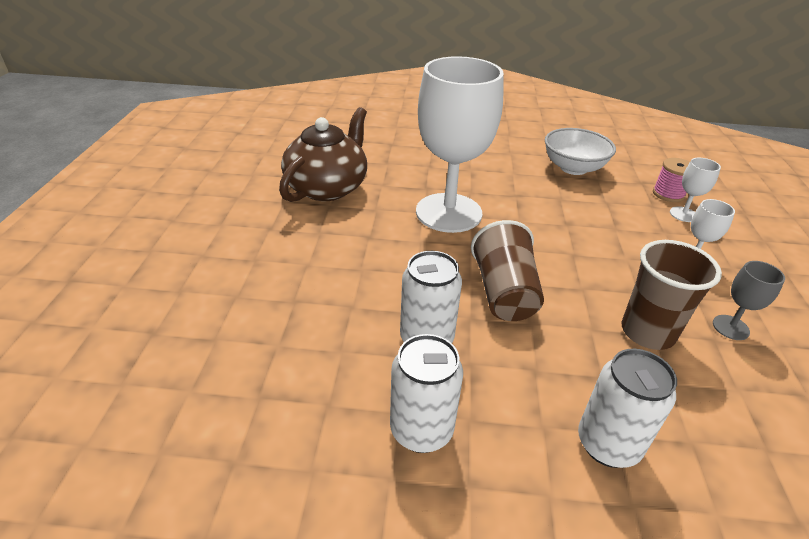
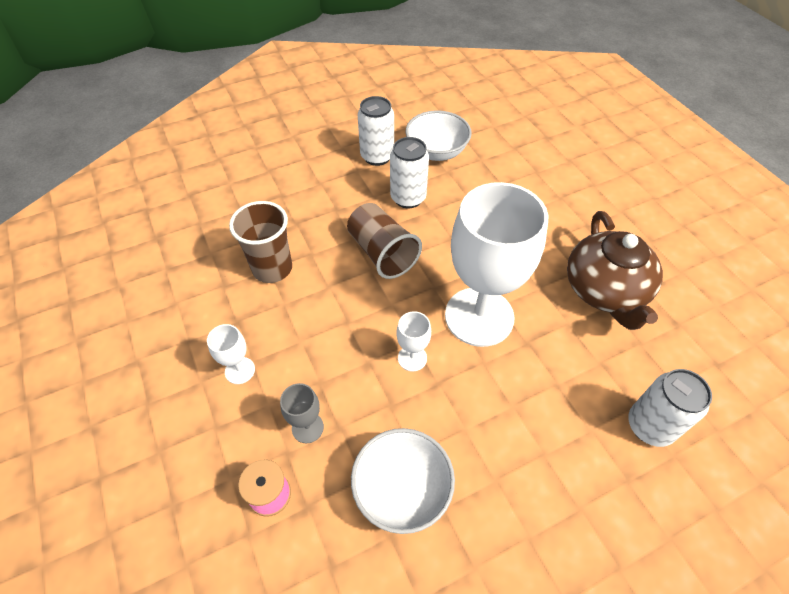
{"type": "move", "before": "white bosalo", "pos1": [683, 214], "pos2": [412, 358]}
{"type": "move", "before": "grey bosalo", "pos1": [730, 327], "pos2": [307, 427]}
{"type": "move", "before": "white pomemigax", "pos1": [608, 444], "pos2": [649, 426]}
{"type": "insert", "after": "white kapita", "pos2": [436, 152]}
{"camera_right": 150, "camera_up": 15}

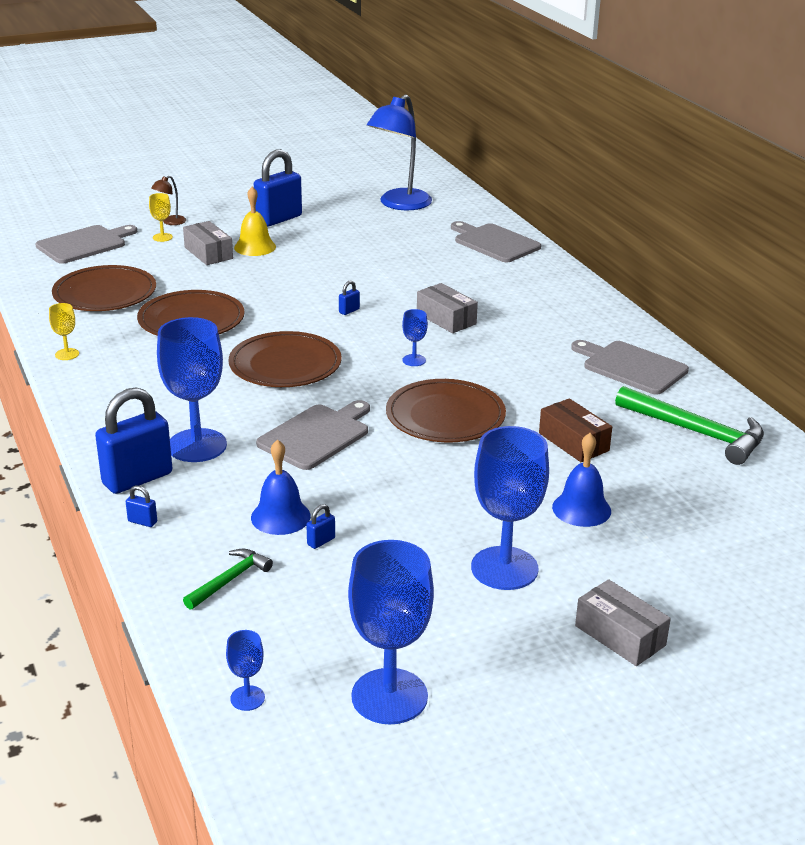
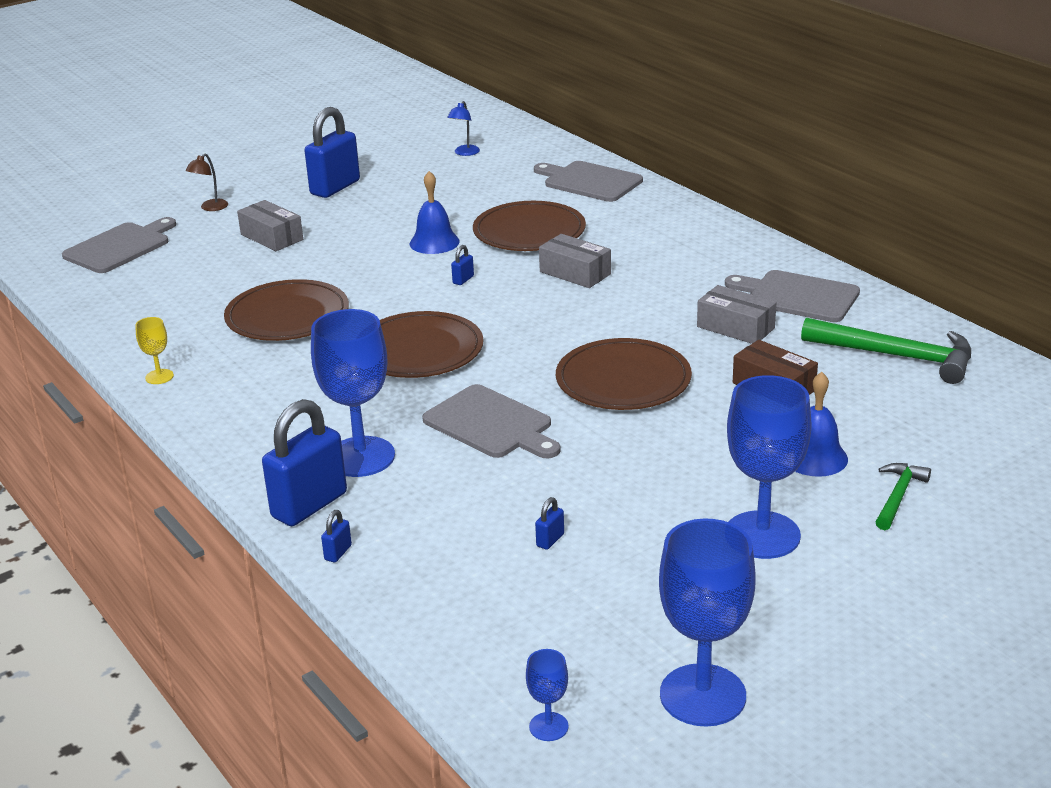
{"type": "resize", "before": "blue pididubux", "pos1": [399, 204], "pos2": [464, 153], "scale": 0.42}
{"type": "delete", "before": "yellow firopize", "pos1": [255, 247]}
{"type": "delete", "before": "yellow bosalo", "pos1": [162, 237]}
{"type": "move", "before": "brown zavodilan", "pos1": [105, 293], "pos2": [529, 231]}
{"type": "delete", "before": "blue bosalo", "pos1": [414, 360]}
{"type": "rotate", "before": "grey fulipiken", "pos1": [316, 435], "pos2": [491, 424], "turn": 105}
{"type": "move", "before": "blue firopize", "pos1": [280, 516], "pos2": [434, 242]}
{"type": "rotate", "before": "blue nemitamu", "pos1": [142, 522], "pos2": [338, 553], "turn": -75}
{"type": "move", "before": "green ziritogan", "pos1": [230, 580], "pos2": [898, 496]}
{"type": "move", "before": "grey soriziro", "pos1": [620, 635], "pos2": [735, 327]}
{"camera_right": -10, "camera_up": 0}

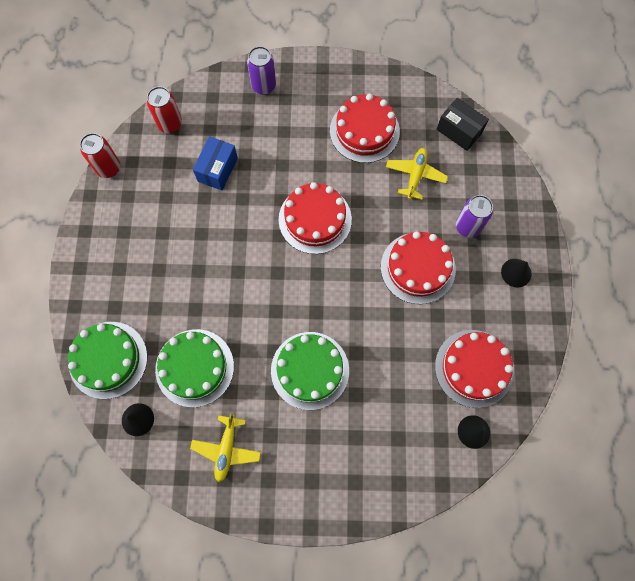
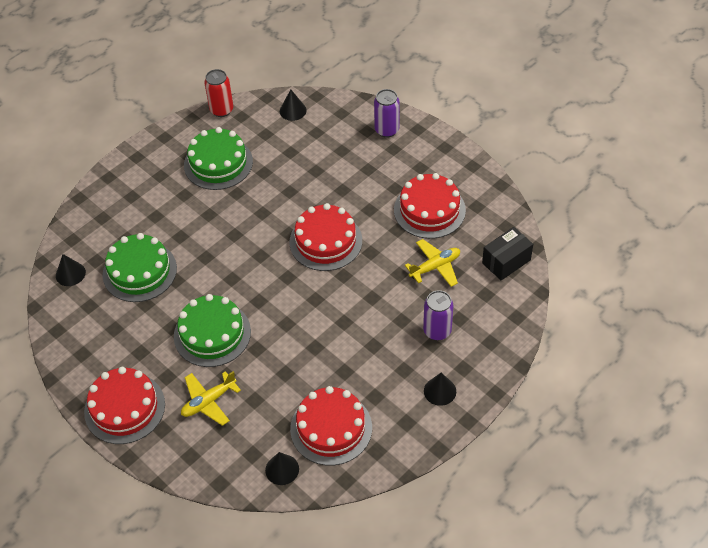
{"type": "replace", "before": "red pomemigax", "after": "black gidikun", "pos1": [170, 124], "pos2": [293, 110]}
{"type": "rotate", "before": "black soriziro", "pos1": [459, 131], "pos2": [506, 261], "turn": 60}
{"type": "delete", "before": "blue soriziro", "pos1": [217, 169]}
{"type": "move", "before": "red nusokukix", "pos1": [418, 268], "pos2": [124, 408]}
{"type": "move", "before": "green nusokukix", "pos1": [108, 359], "pos2": [218, 163]}
{"type": "move", "before": "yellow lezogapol", "pos1": [226, 449], "pos2": [209, 401]}
{"camera_right": 45, "camera_up": -20}

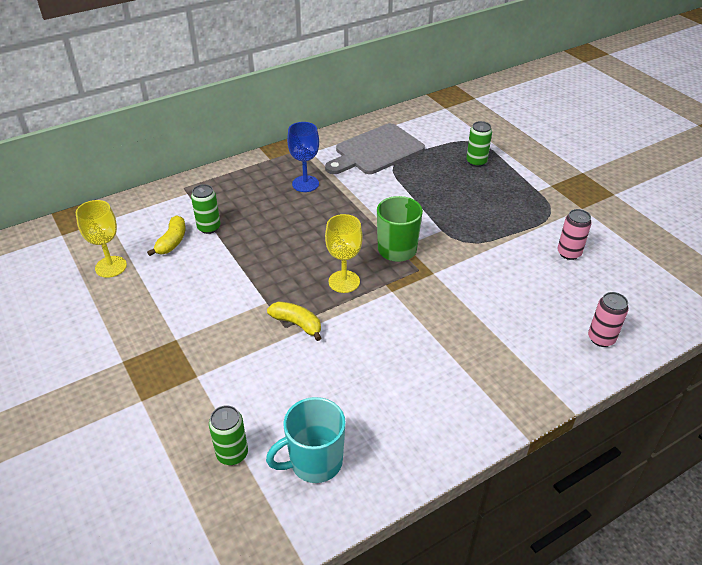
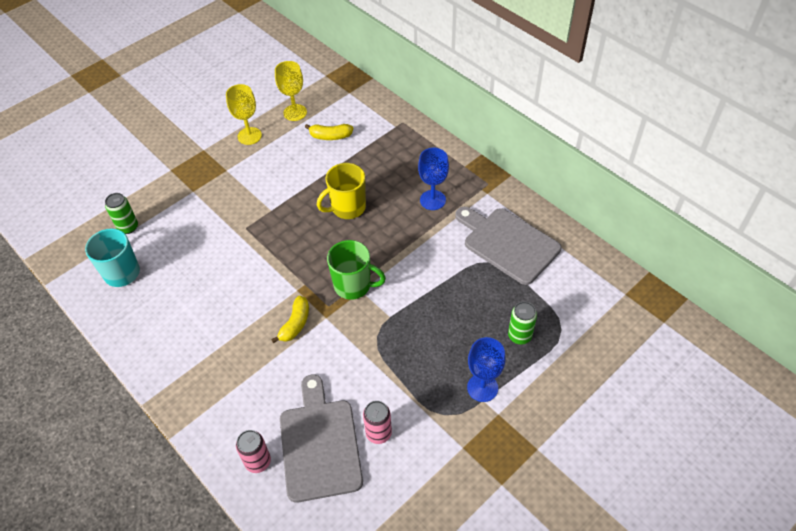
{"type": "delete", "before": "green pomemigax", "pos1": [209, 227]}
{"type": "move", "before": "yellow bosalo", "pos1": [344, 281], "pos2": [249, 136]}
{"type": "move", "before": "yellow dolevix", "pos1": [297, 324], "pos2": [295, 324]}
{"type": "insert", "after": "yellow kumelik", "pos2": [347, 208]}
{"type": "insert", "after": "blue bosalo", "pos2": [482, 387]}
{"type": "insert", "after": "grey fulipiken", "pos2": [320, 444]}
{"camera_right": 80, "camera_up": 10}

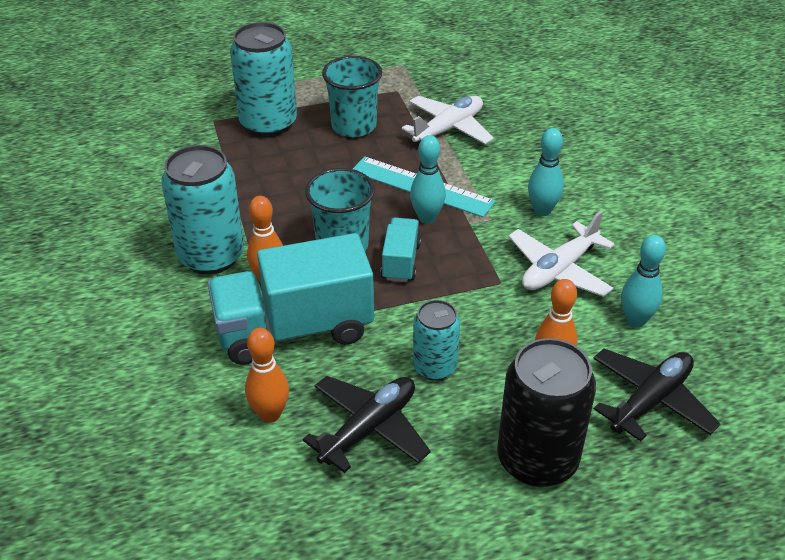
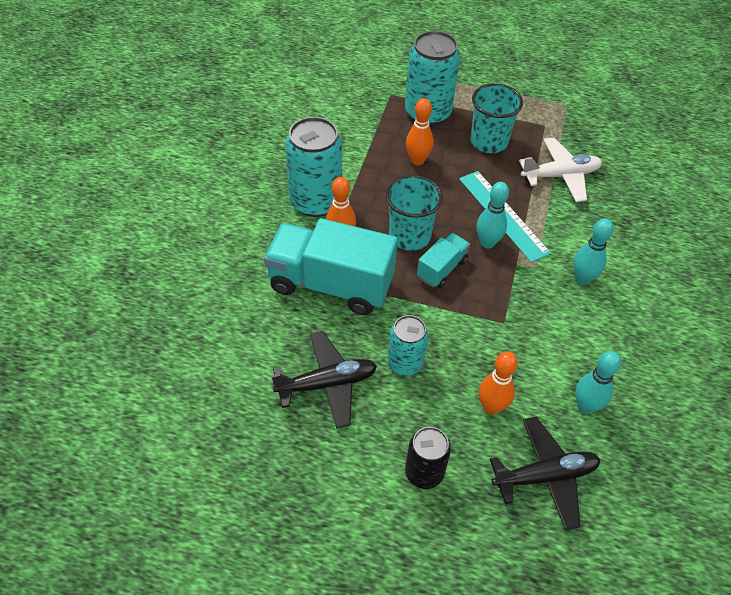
{"type": "delete", "before": "white lezogapol", "pos1": [559, 269]}
{"type": "move", "before": "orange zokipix", "pos1": [270, 414], "pos2": [417, 160]}
{"type": "resize", "before": "black pomemigax", "pos1": [537, 460], "pos2": [424, 472], "scale": 0.59}
{"camera_right": 30, "camera_up": 10}

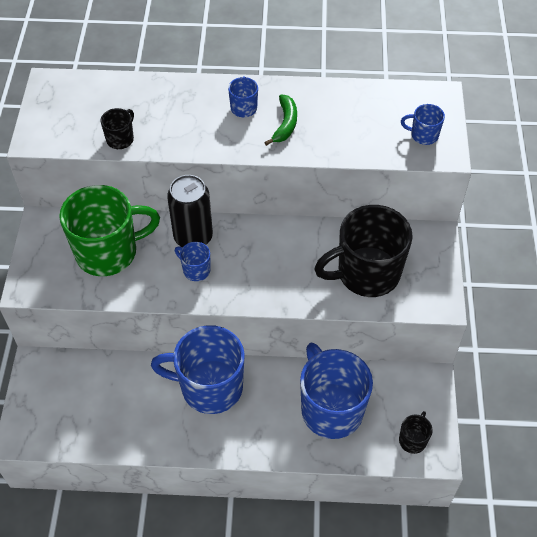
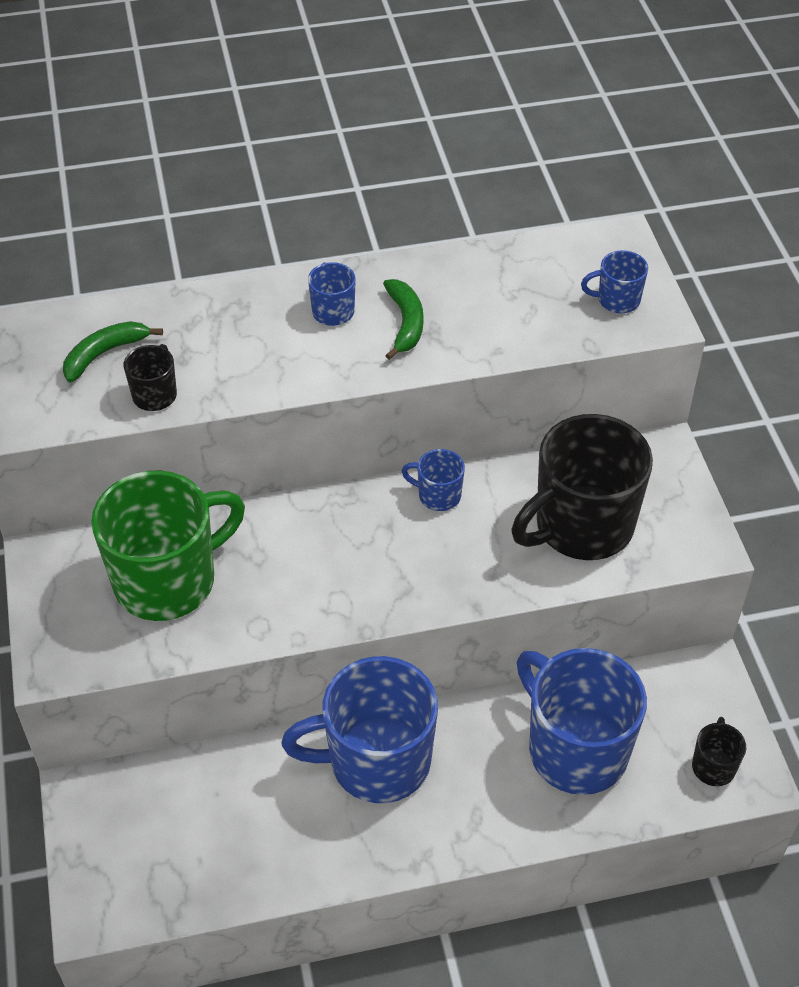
{"type": "delete", "before": "black pomemigax", "pos1": [193, 237]}
{"type": "move", "before": "blue kumelik", "pos1": [195, 270], "pos2": [438, 495]}
{"type": "insert", "after": "green dolevix", "pos2": [105, 354]}
{"camera_right": -15, "camera_up": -5}

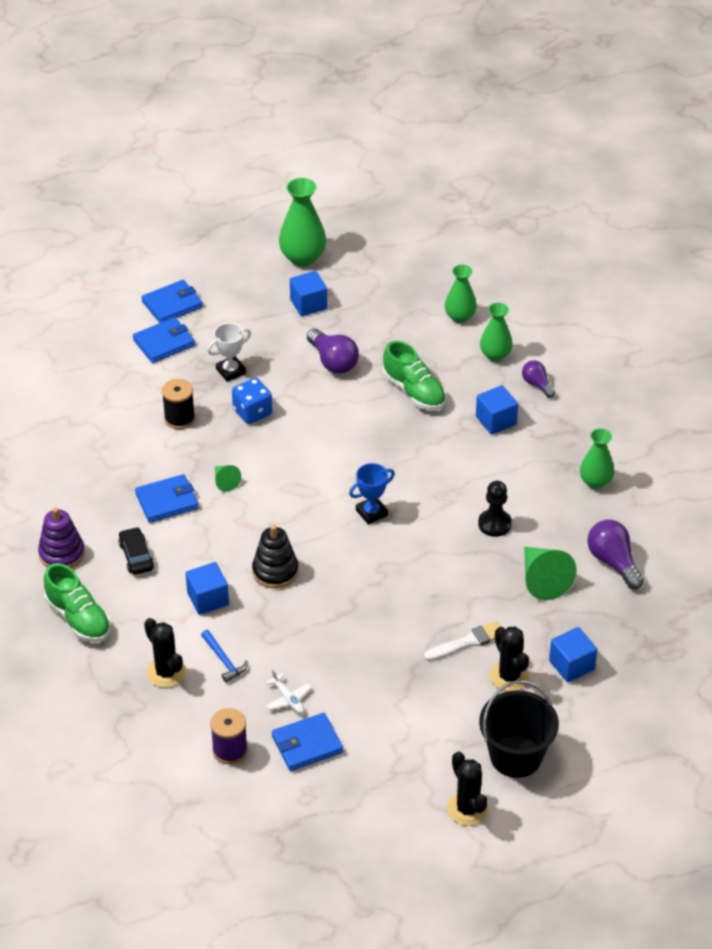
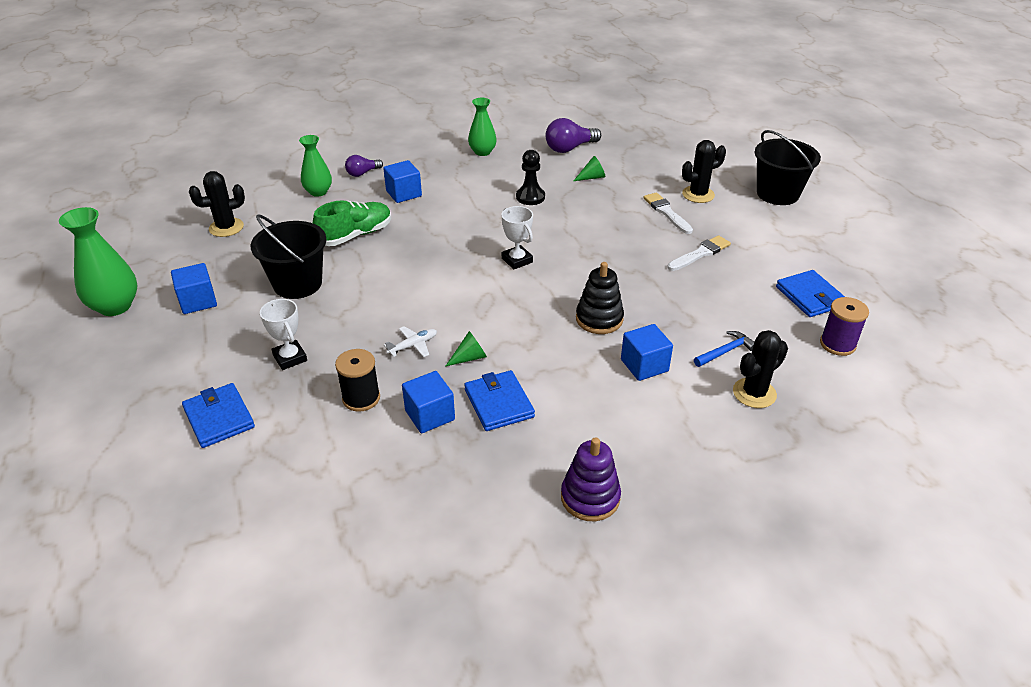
{"type": "delete", "before": "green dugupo", "pos1": [460, 317]}
{"type": "delete", "before": "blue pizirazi", "pos1": [172, 304]}
{"type": "replace", "before": "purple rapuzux", "after": "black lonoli", "pos1": [333, 362], "pos2": [297, 284]}
{"type": "delete", "before": "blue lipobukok", "pos1": [252, 412]}
{"type": "recolor", "before": "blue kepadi", "after": "white kepadi", "pos1": [371, 512], "pos2": [517, 260]}
{"type": "delete", "before": "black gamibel", "pos1": [136, 556]}
{"type": "resize", "before": "green gidikun", "pos1": [543, 580], "pos2": [592, 177], "scale": 0.53}
{"type": "delete", "before": "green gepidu", "pos1": [78, 618]}
{"type": "move", "before": "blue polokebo", "pos1": [571, 665], "pos2": [430, 415]}
{"type": "move", "before": "white lezogapol", "pos1": [288, 699], "pos2": [413, 345]}
{"type": "move", "before": "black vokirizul", "pos1": [467, 809], "pos2": [226, 227]}
{"type": "insert", "after": "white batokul", "pos2": [700, 253]}
{"camera_right": -90, "camera_up": -5}

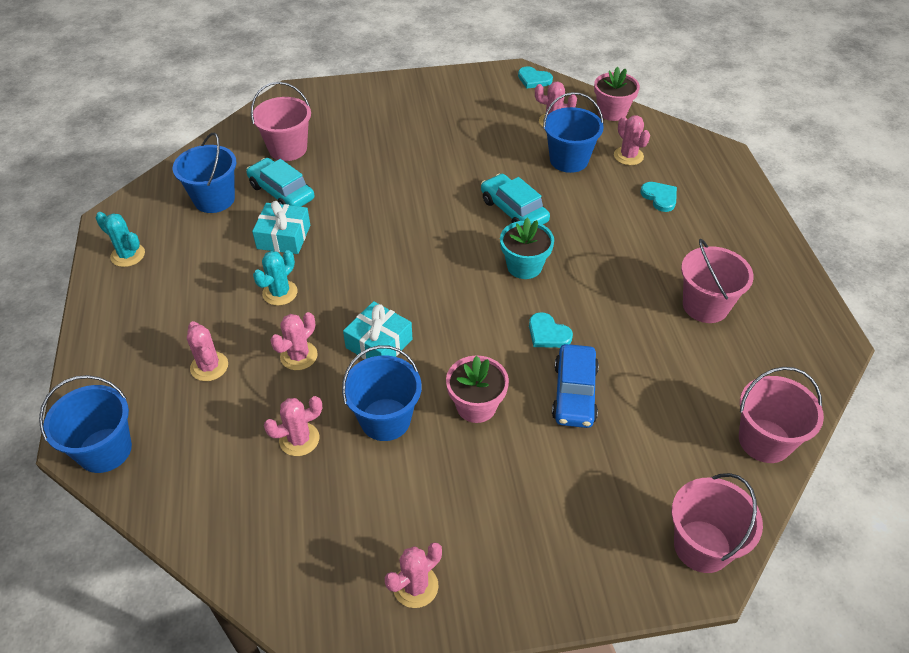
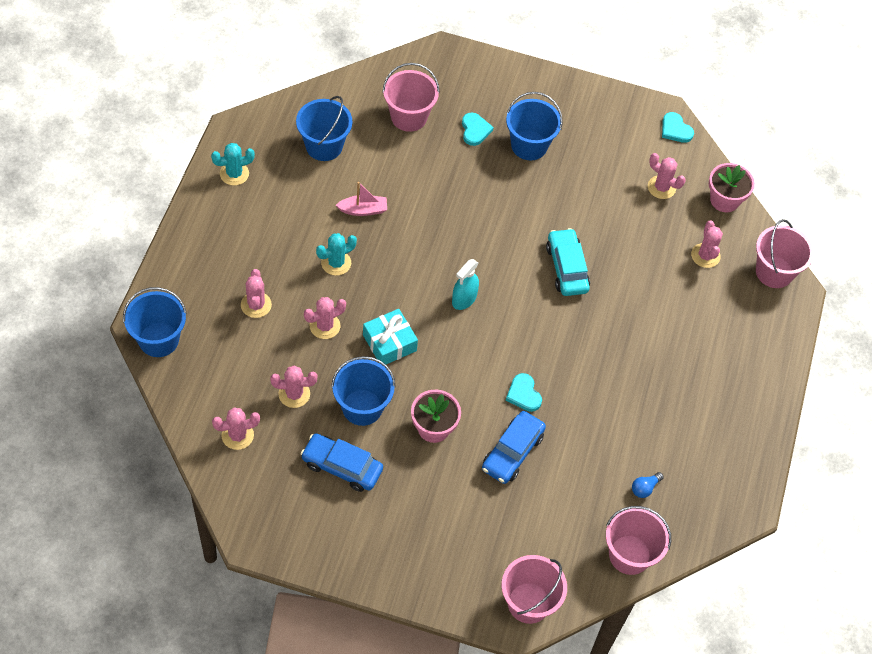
{"type": "move", "before": "blue lonoli", "pos1": [569, 160], "pos2": [529, 145]}
{"type": "delete", "before": "turquoise gamibel", "pos1": [281, 192]}
{"type": "move", "before": "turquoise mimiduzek", "pos1": [660, 197], "pos2": [475, 130]}
{"type": "replace", "before": "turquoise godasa", "after": "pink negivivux", "pos1": [283, 237], "pos2": [363, 210]}
{"type": "rotate", "before": "turquoise vokirizul", "pos1": [128, 255], "pos2": [234, 174], "turn": -75}
{"type": "delete", "before": "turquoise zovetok", "pos1": [524, 266]}
{"type": "move", "before": "pink lonoli", "pos1": [705, 306], "pos2": [774, 272]}
{"type": "move", "before": "pink vokirizul", "pos1": [415, 586], "pos2": [237, 435]}
{"type": "insert", "after": "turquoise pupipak", "pos2": [464, 299]}
{"type": "insert", "after": "blue gamibel", "pos2": [342, 466]}
{"type": "insert", "after": "blue rapuzux", "pos2": [644, 488]}
{"camera_right": 20, "camera_up": 10}

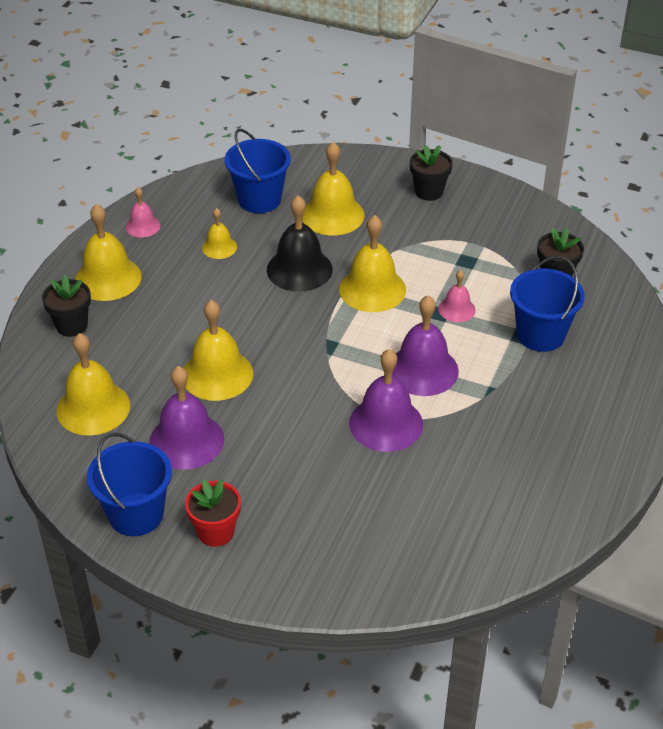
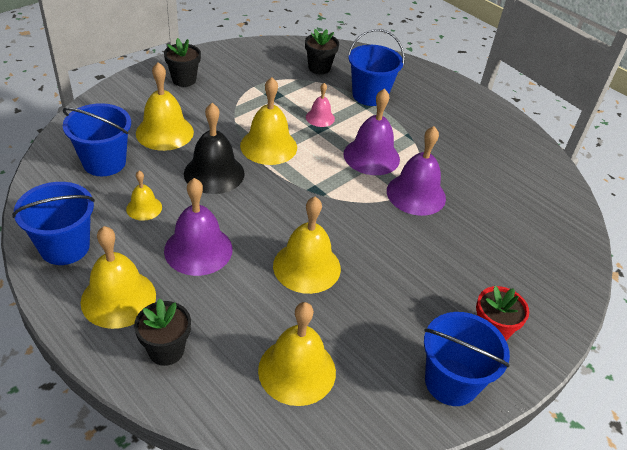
{"type": "replace", "before": "pink firopize", "after": "blue lonoli", "pos1": [143, 226], "pos2": [65, 247]}
{"type": "move", "before": "purple firopize", "pos1": [186, 440], "pos2": [198, 249]}
{"camera_right": -70, "camera_up": 0}

